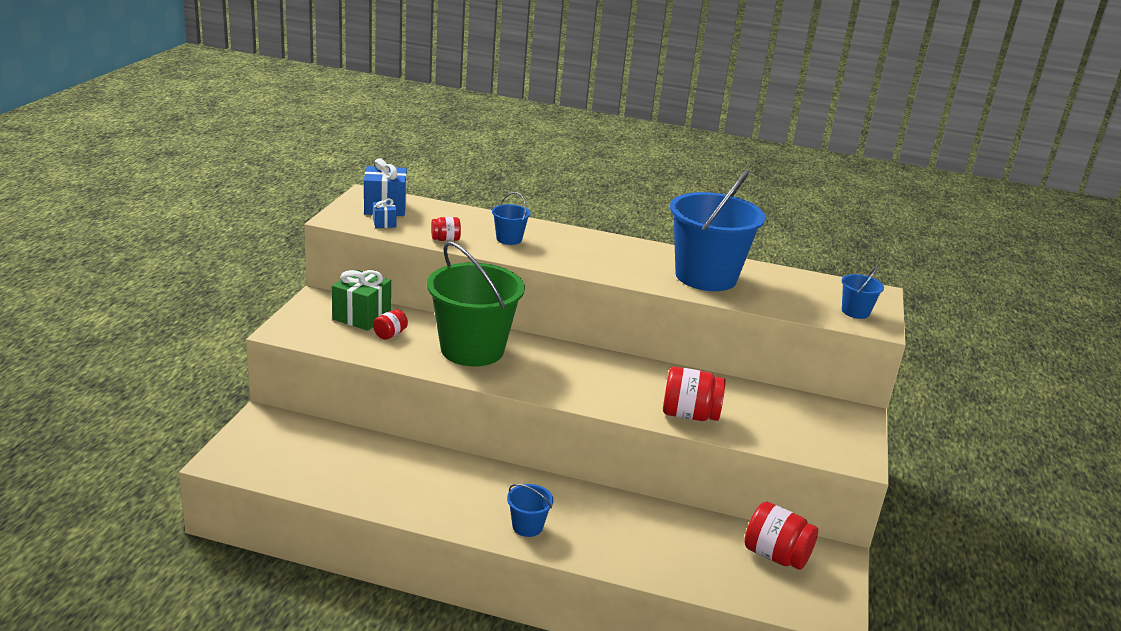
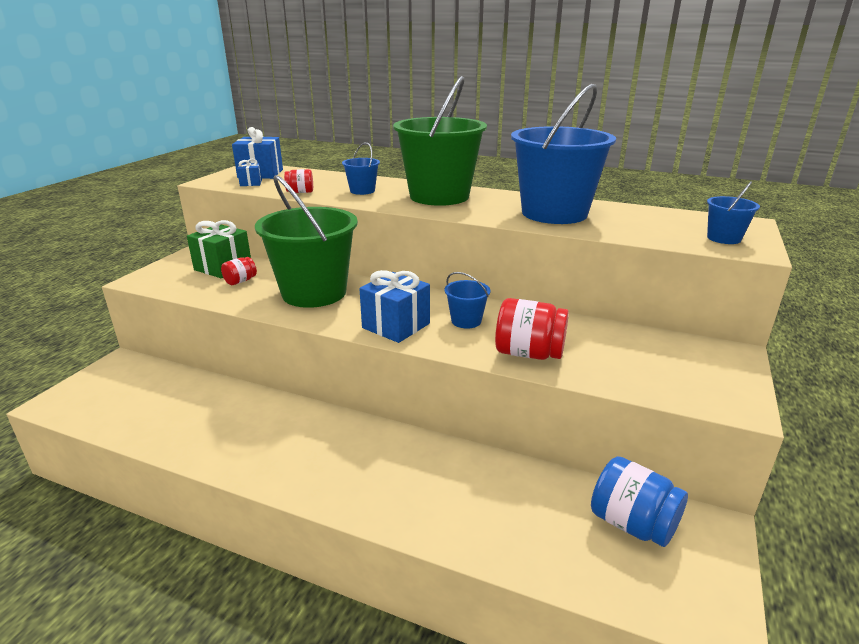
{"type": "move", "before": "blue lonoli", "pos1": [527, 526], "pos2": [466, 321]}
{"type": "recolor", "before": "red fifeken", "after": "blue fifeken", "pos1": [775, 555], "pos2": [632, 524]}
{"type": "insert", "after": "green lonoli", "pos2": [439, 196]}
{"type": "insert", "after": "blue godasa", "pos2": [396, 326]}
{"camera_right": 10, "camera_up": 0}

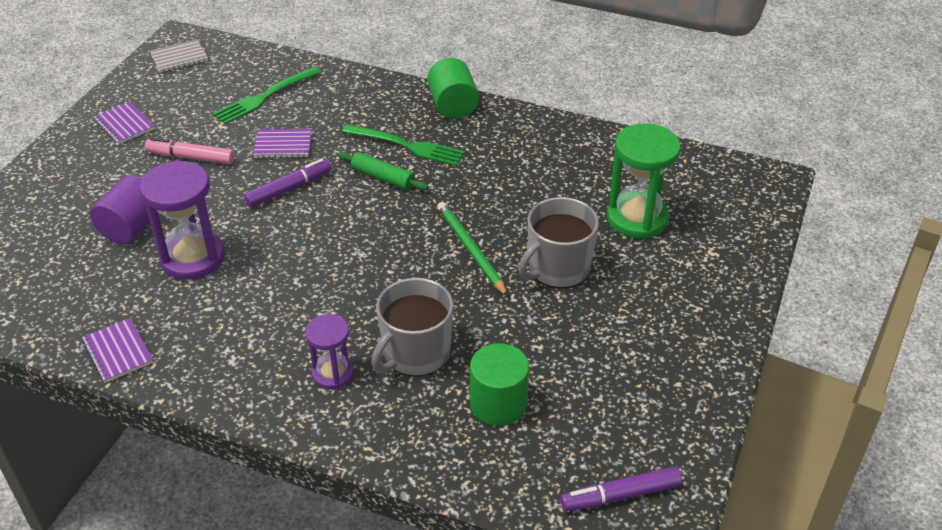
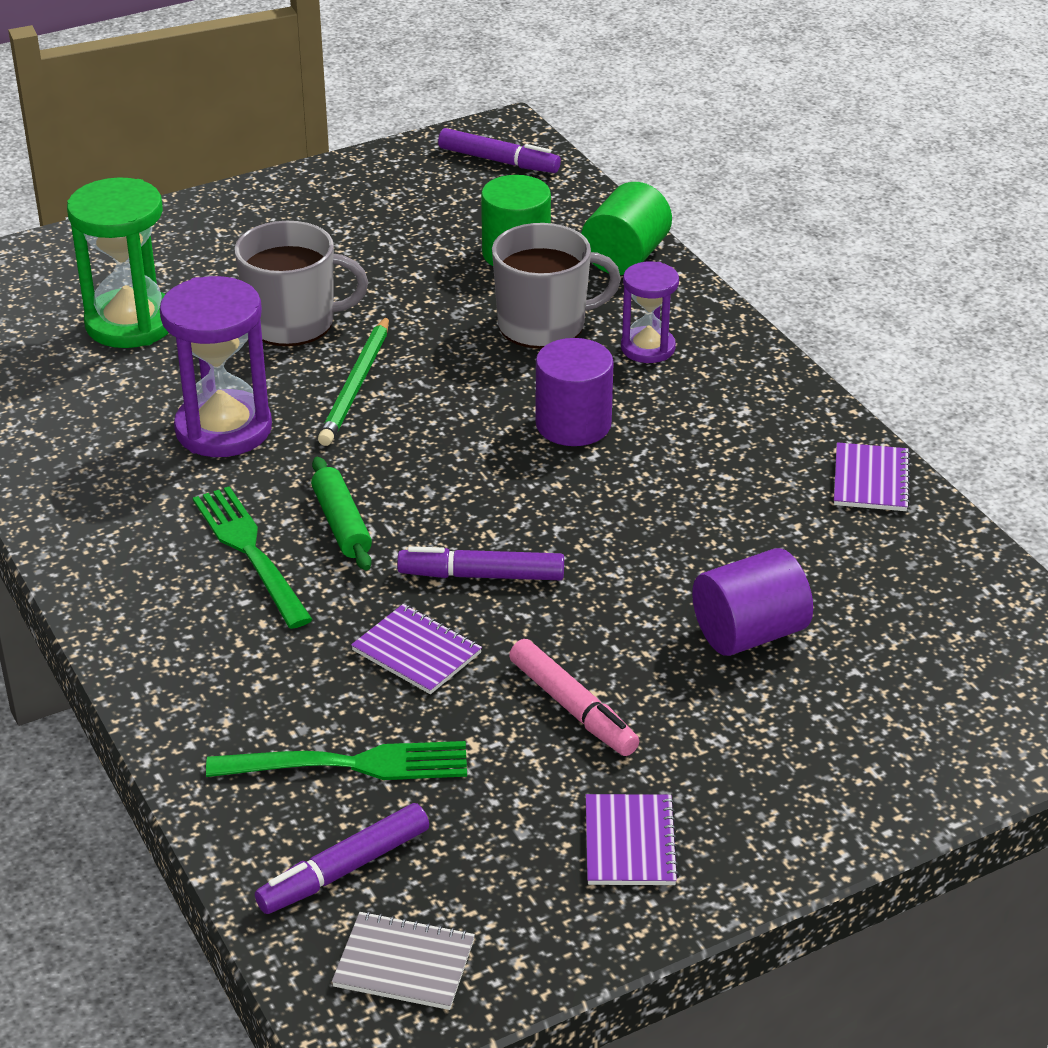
{"type": "move", "before": "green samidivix", "pos1": [453, 105], "pos2": [625, 257]}
{"type": "move", "before": "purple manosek", "pos1": [193, 258], "pos2": [223, 429]}
{"type": "insert", "after": "purple samidivix", "pos2": [573, 424]}
{"type": "insert", "after": "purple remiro", "pos2": [344, 869]}
{"camera_right": -140, "camera_up": -5}

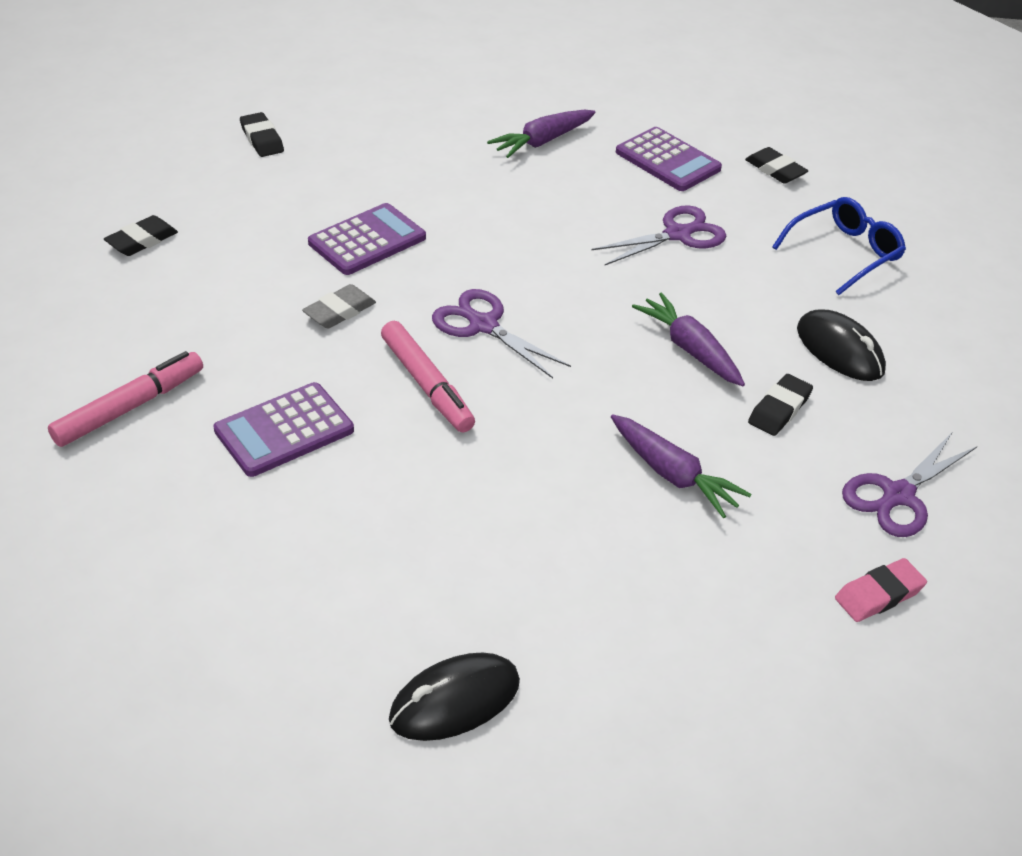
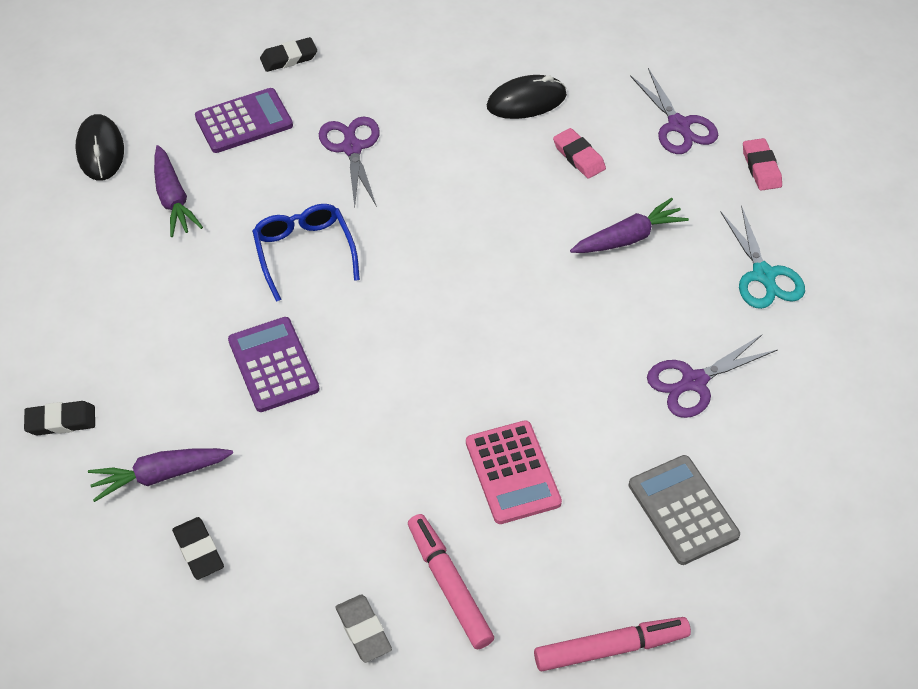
{"type": "move", "before": "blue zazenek", "pos1": [844, 253], "pos2": [304, 252]}
{"type": "move", "before": "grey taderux", "pos1": [339, 311], "pos2": [363, 630]}
{"type": "move", "before": "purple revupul", "pos1": [483, 325], "pos2": [694, 382]}
{"type": "move", "before": "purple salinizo", "pos1": [689, 349], "pos2": [160, 475]}
{"type": "move", "before": "pink remiro", "pos1": [426, 385], "pos2": [611, 648]}
{"type": "recolor", "before": "black taderux", "after": "pink taderux", "pos1": [779, 409], "pos2": [579, 156]}
{"type": "recolor", "before": "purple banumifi", "after": "pink banumifi", "pos1": [284, 430], "pos2": [512, 472]}
{"type": "move", "before": "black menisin", "pos1": [455, 701], "pos2": [100, 150]}
{"type": "insert", "after": "turquoise revupul", "pos2": [763, 275]}
{"type": "insert", "after": "grey banumifi", "pos2": [683, 510]}
{"camera_right": -70, "camera_up": 10}

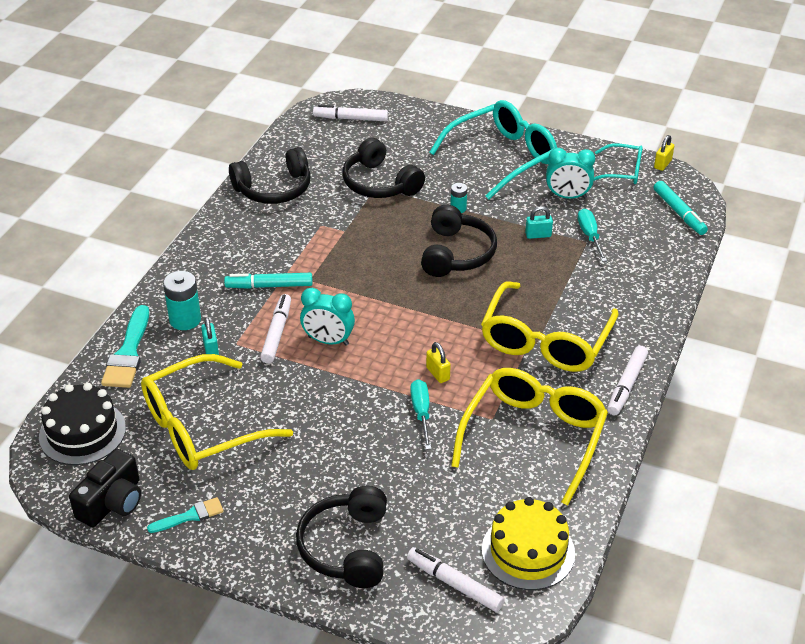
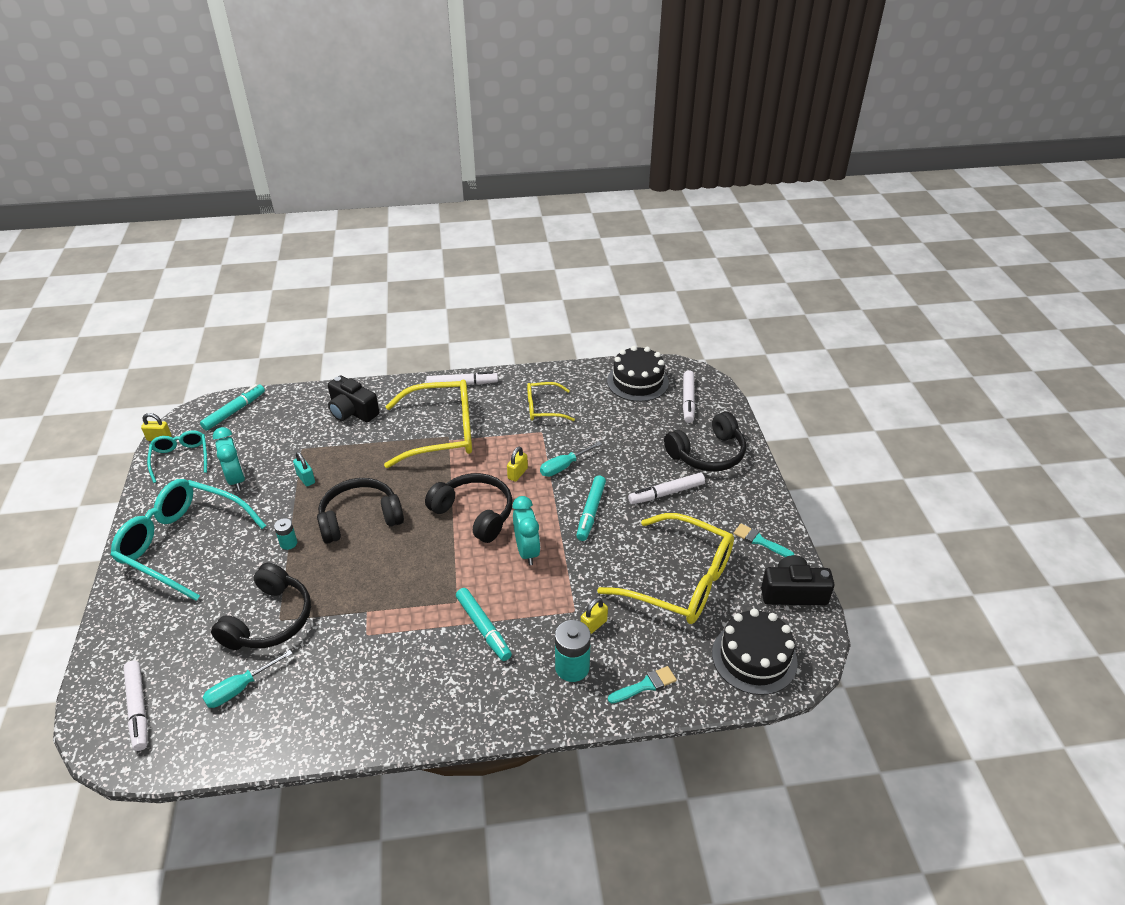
{"type": "move", "before": "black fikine", "pos1": [274, 189], "pos2": [474, 513]}
{"type": "move", "before": "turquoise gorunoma", "pos1": [589, 236], "pos2": [240, 688]}
{"type": "move", "before": "white remiro", "pos1": [277, 333], "pos2": [666, 493]}
{"type": "resize", "before": "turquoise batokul", "pos1": [128, 353], "pos2": [645, 685], "scale": 0.58}
{"type": "recolor", "before": "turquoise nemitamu", "after": "yellow nemitamu", "pos1": [211, 349], "pos2": [593, 625]}
{"type": "resize", "before": "yellow zazenek", "pos1": [533, 437], "pos2": [543, 408], "scale": 0.53}
{"type": "recolor", "before": "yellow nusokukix", "after": "black nusokukix", "pos1": [528, 551], "pos2": [637, 382]}
{"type": "insert", "after": "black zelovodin", "pos2": [352, 411]}
{"type": "insert", "after": "turquoise remiro", "pos2": [590, 512]}
{"camera_right": -120, "camera_up": 0}

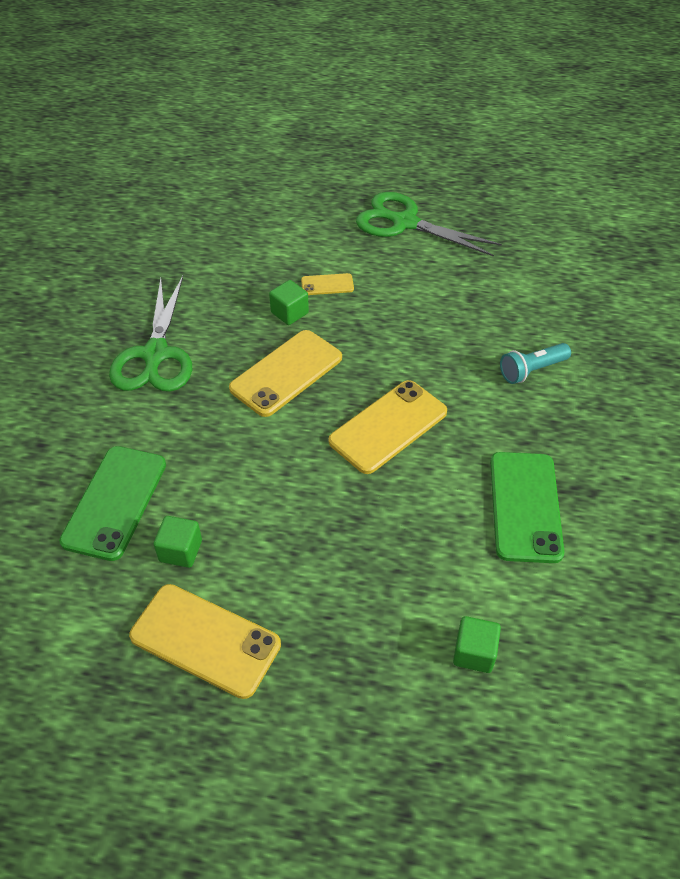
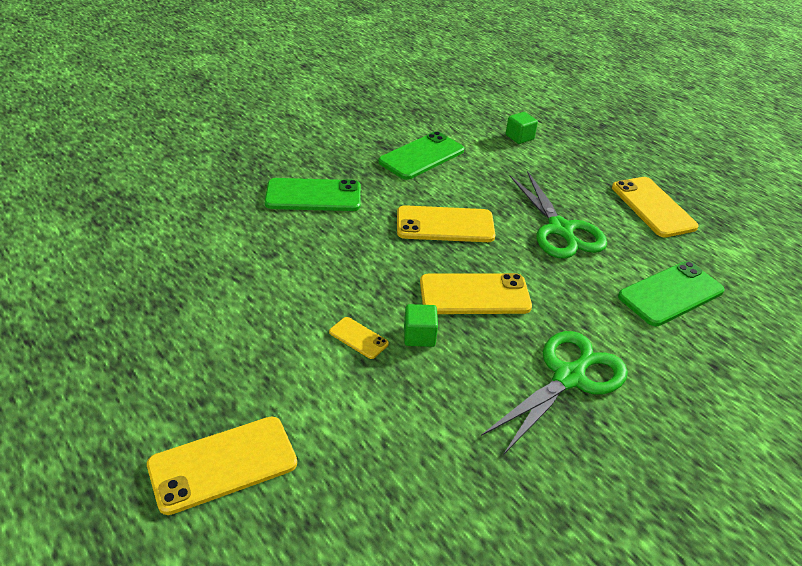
{"type": "move", "before": "green revupul", "pos1": [404, 222], "pos2": [560, 230]}
{"type": "replace", "before": "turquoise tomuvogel", "after": "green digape", "pos1": [532, 370], "pos2": [313, 196]}
{"type": "delete", "before": "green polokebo", "pos1": [180, 551]}
{"type": "insert", "after": "yellow digape", "pos2": [223, 464]}
{"camera_right": -140, "camera_up": -10}

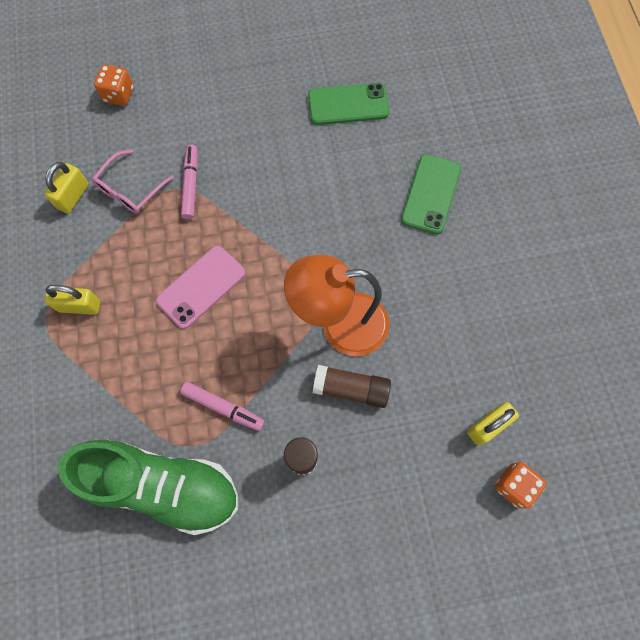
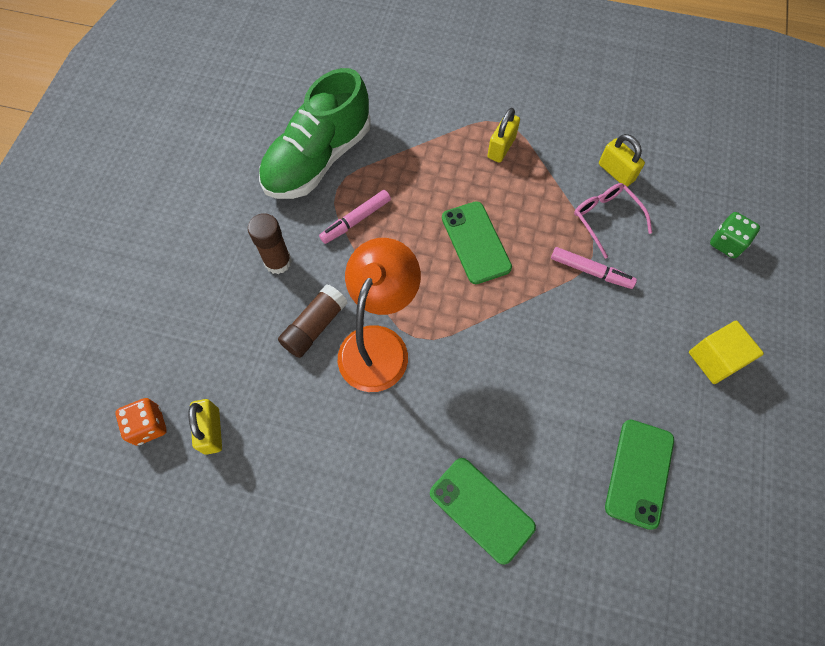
{"type": "recolor", "before": "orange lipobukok", "after": "green lipobukok", "pos1": [119, 95], "pos2": [726, 243]}
{"type": "recolor", "before": "pink digape", "after": "green digape", "pos1": [201, 287], "pos2": [475, 242]}
{"type": "insert", "after": "yellow polokebo", "pos2": [715, 359]}
{"camera_right": 115, "camera_up": -5}

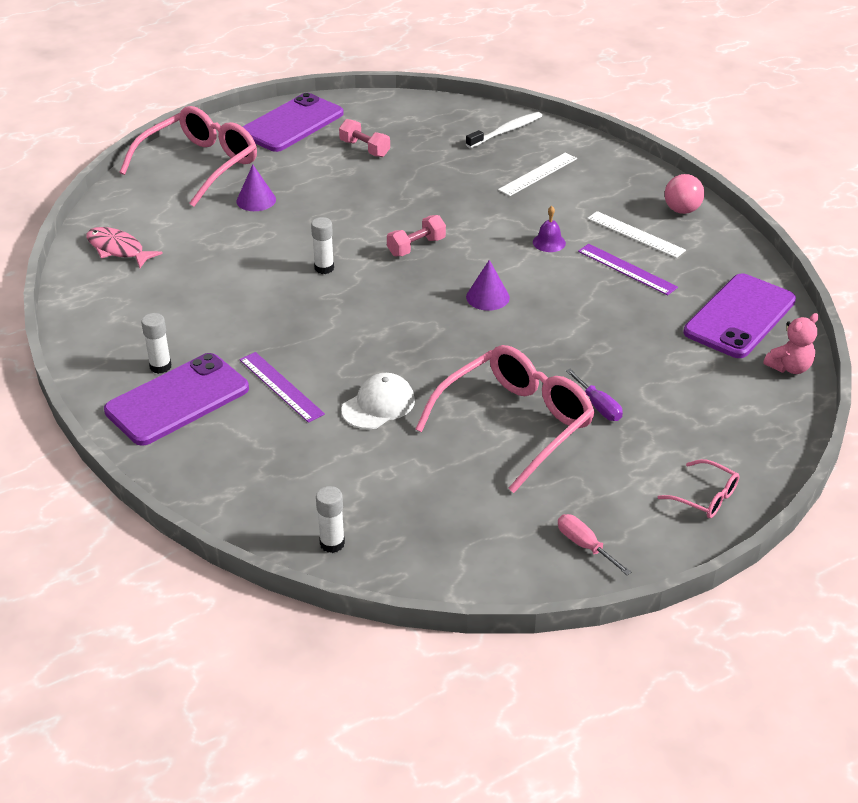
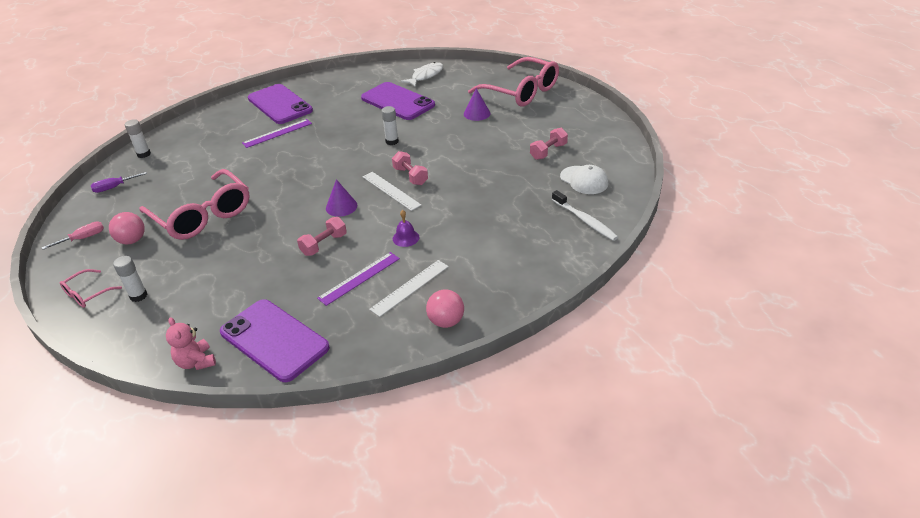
{"type": "move", "before": "purple digape", "pos1": [292, 124], "pos2": [397, 102]}
{"type": "move", "before": "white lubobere", "pos1": [538, 174], "pos2": [391, 190]}
{"type": "recolor", "before": "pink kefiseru", "after": "white kefiseru", "pos1": [118, 249], "pos2": [425, 76]}
{"type": "move", "before": "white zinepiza", "pos1": [160, 366], "pos2": [138, 296]}
{"type": "move", "before": "purple gorunoma", "pos1": [598, 406], "pos2": [114, 187]}
{"type": "move", "before": "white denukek", "pos1": [378, 405], "pos2": [584, 180]}
{"type": "insert", "after": "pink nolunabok", "pos2": [132, 240]}
{"type": "insert", "after": "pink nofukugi", "pos2": [324, 244]}
{"camera_right": 95, "camera_up": 0}

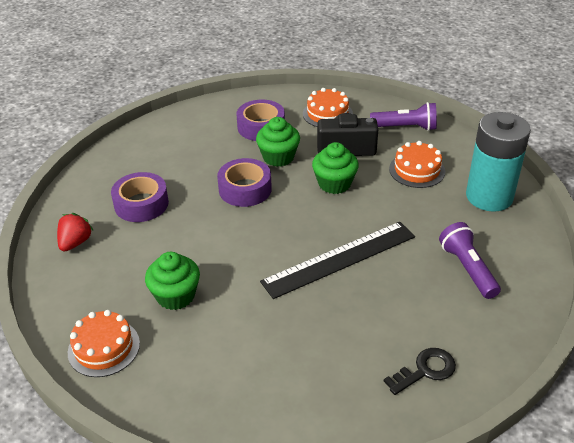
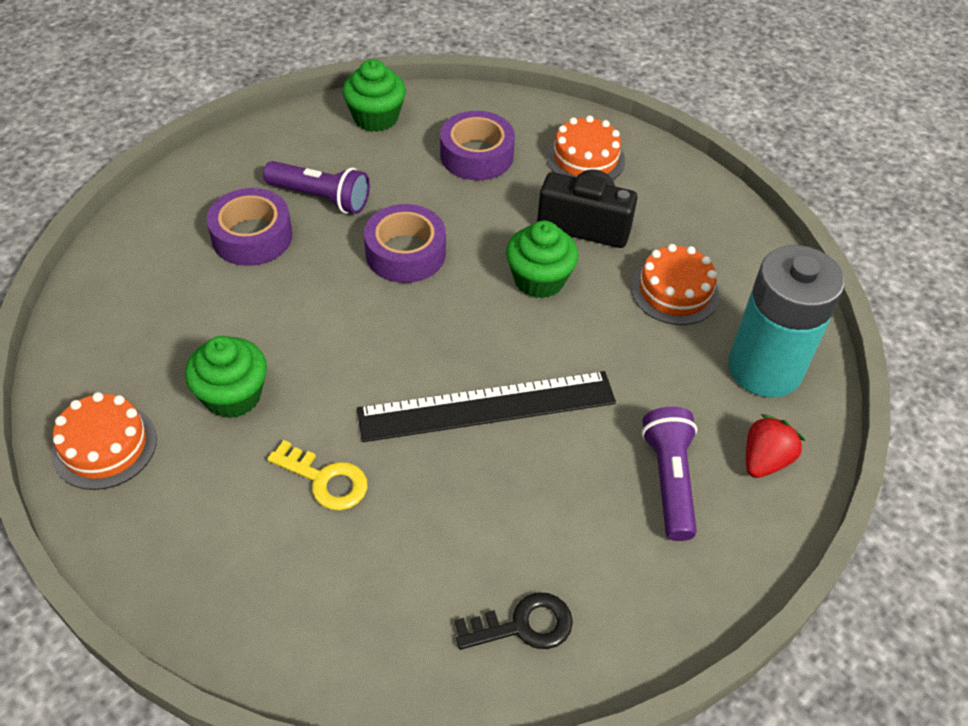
{"type": "move", "before": "purple tomuvogel", "pos1": [405, 127], "pos2": [321, 198]}
{"type": "move", "before": "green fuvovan", "pos1": [278, 157], "pos2": [375, 118]}
{"type": "move", "before": "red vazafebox", "pos1": [75, 243], "pos2": [764, 460]}
{"type": "insert", "after": "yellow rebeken", "pos2": [325, 480]}
{"camera_right": 15, "camera_up": 10}

